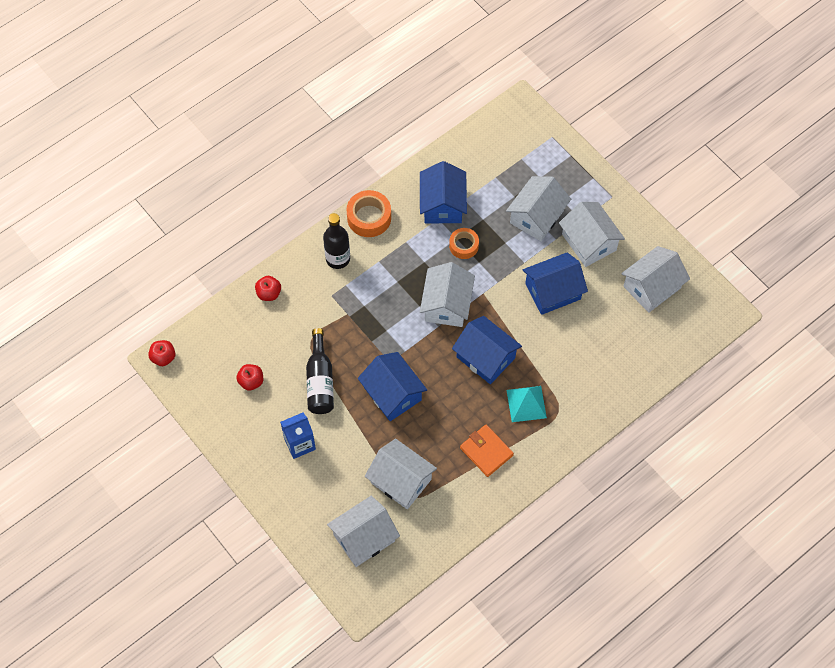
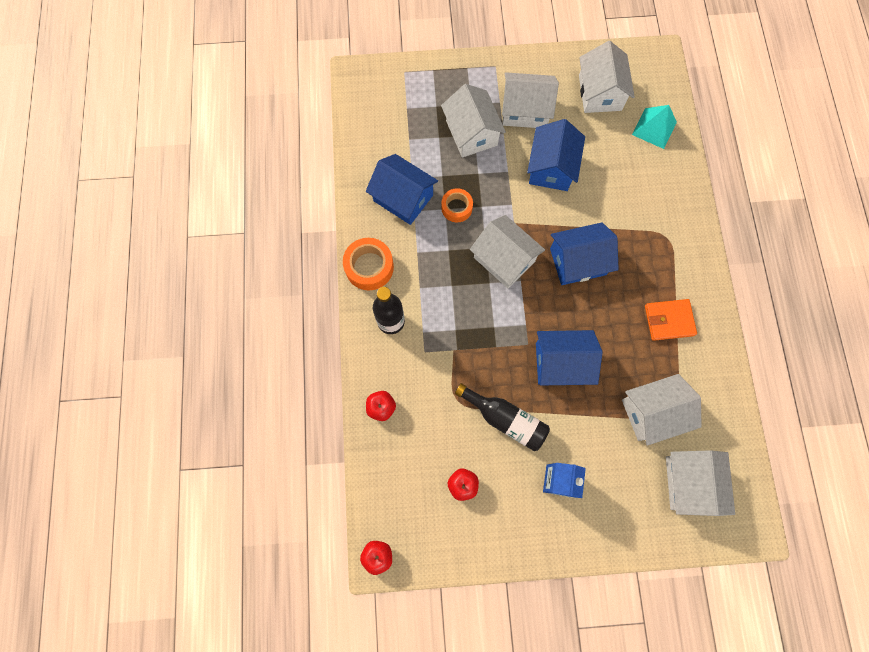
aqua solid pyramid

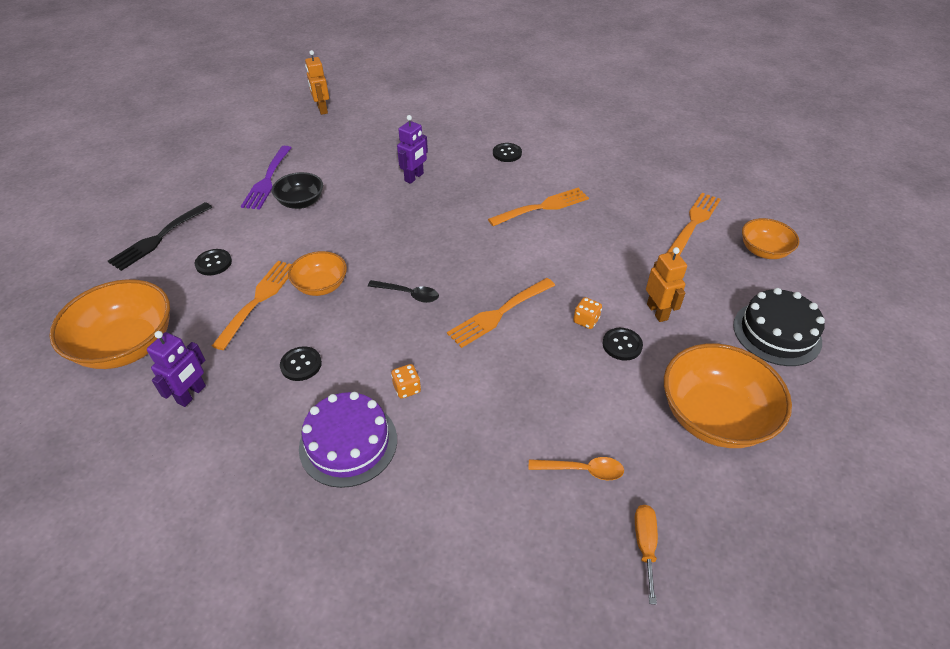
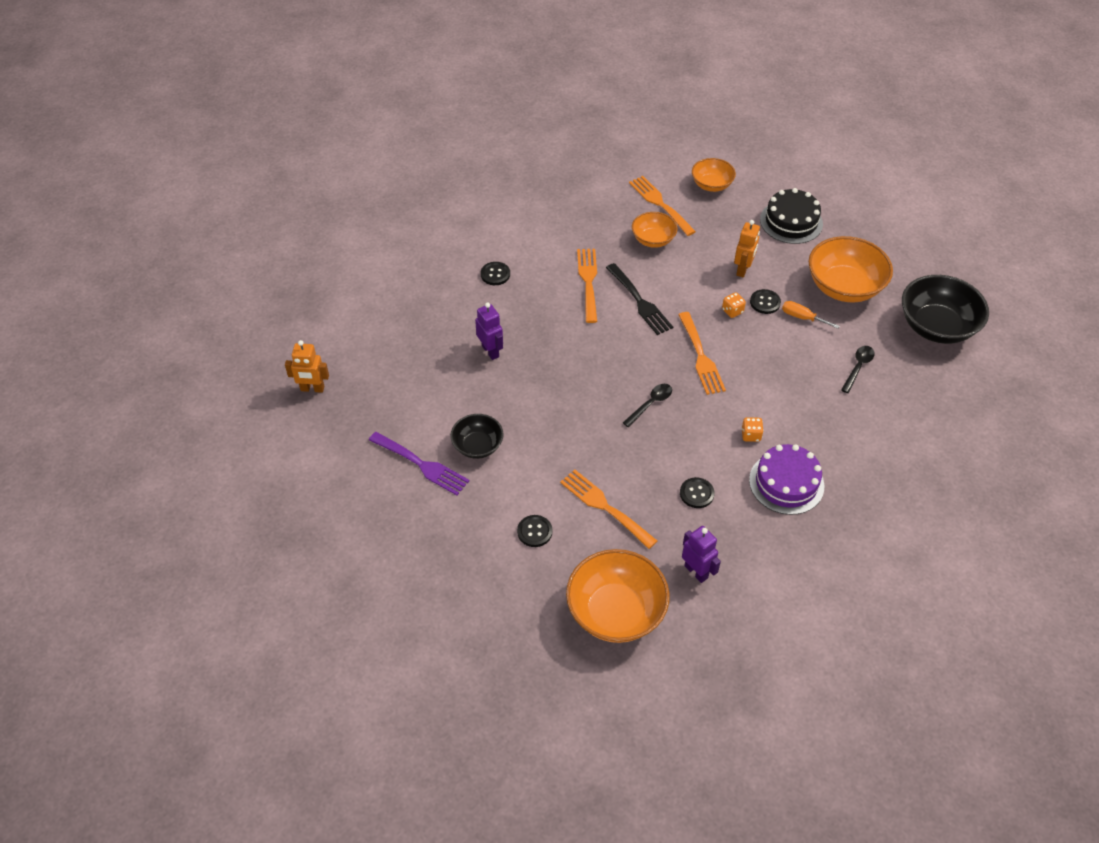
jet-black table fork; orange-coloured robot figure (no. 2 from left); orange-coloured bowl (no. 2 from left); jet-black tablespoon (no. 2 from left); orange-coloured hand screwdriver; jet-black bowl (no. 2 from left)

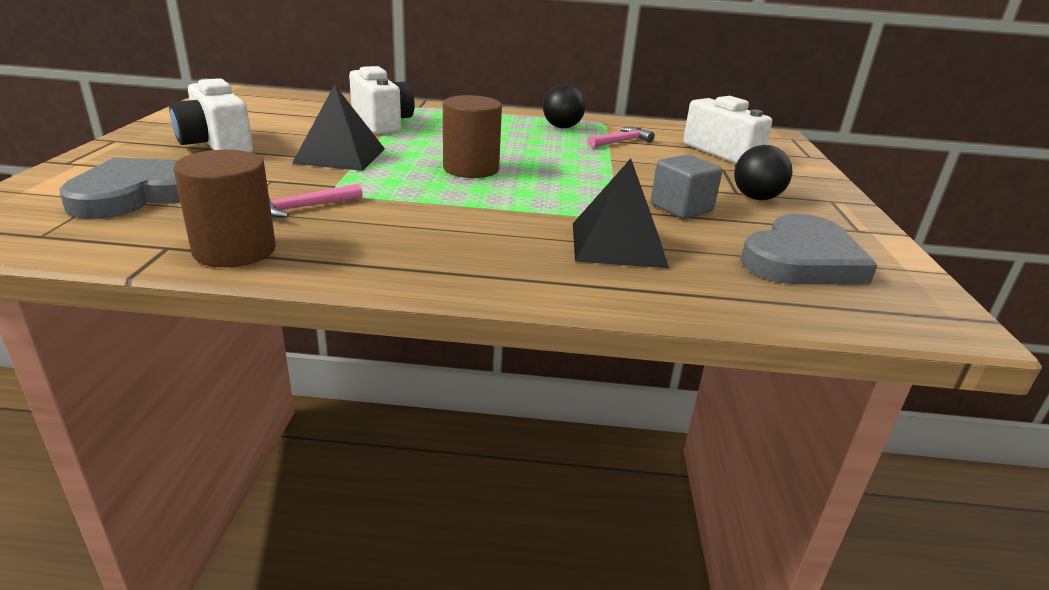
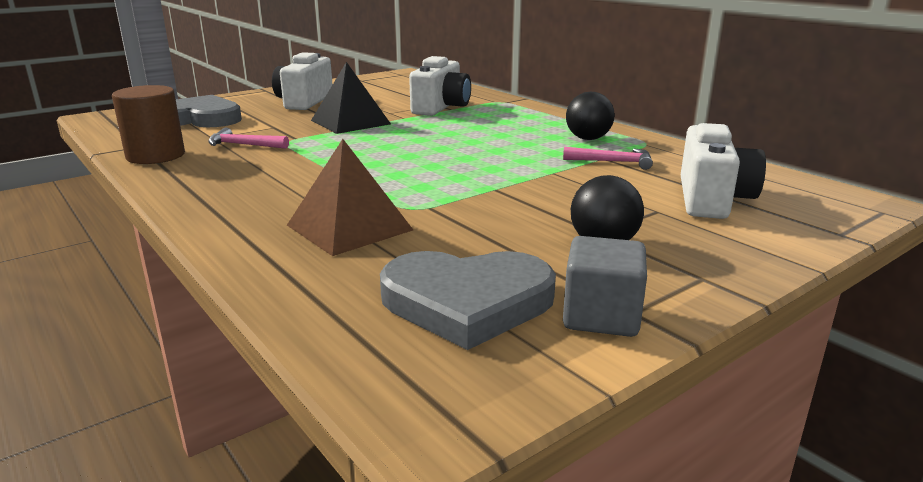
dark brown cylinder (no. 2 from left in the first image); gray solid cube; dark brown solid pyramid

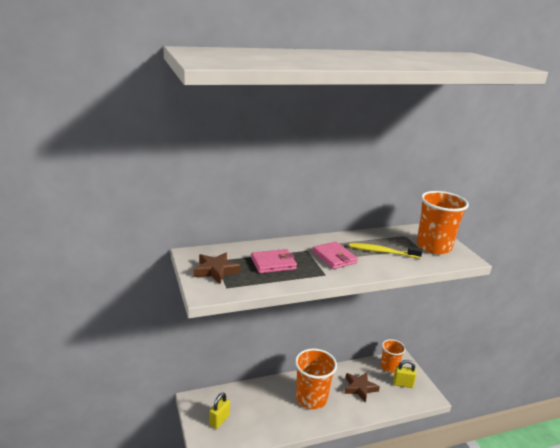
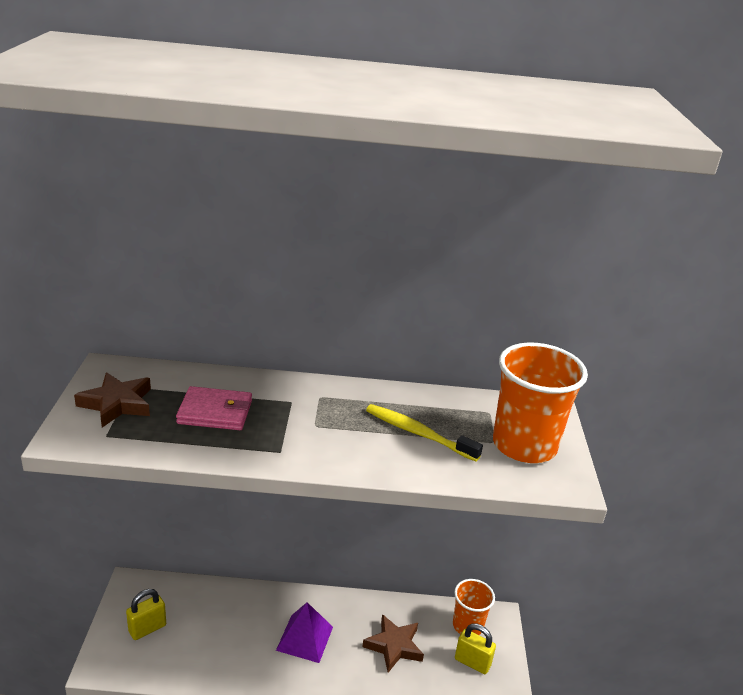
rosy wallet (no. 2 from left in the first image); purple solid pyramid

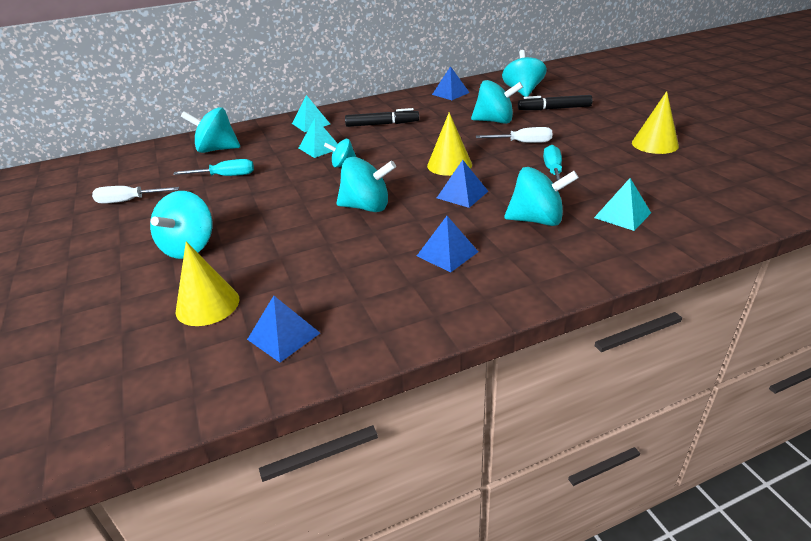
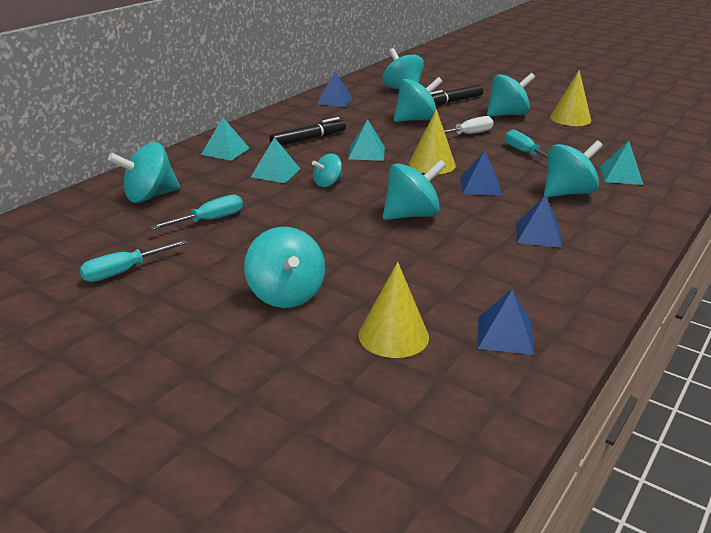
aqua hand screwdriver (no. 1 from left); aqua toy top (no. 7 from left); aqua solid pyramid (no. 3 from left)

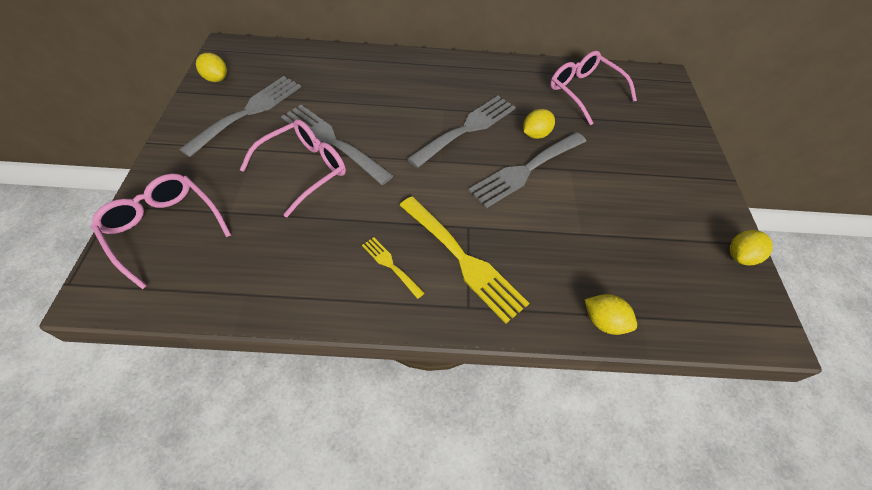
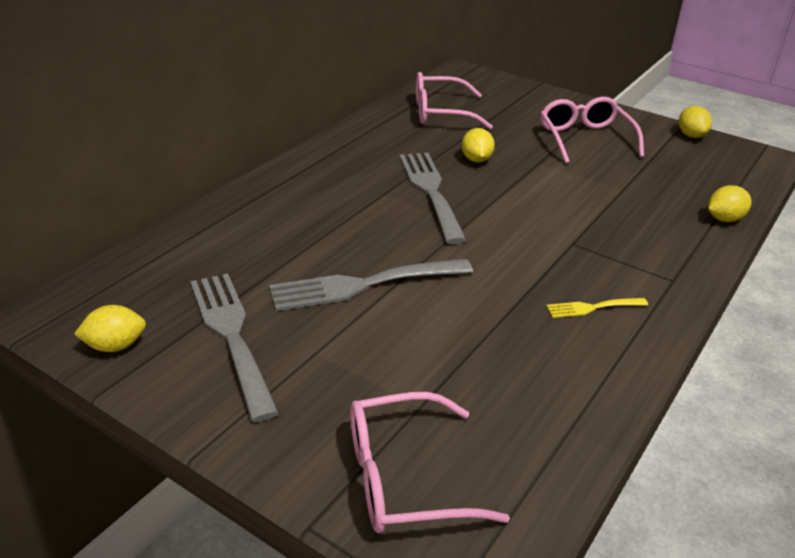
rosy spectacles (no. 3 from left); gray table fork (no. 4 from left in the first image); golden table fork (no. 2 from left in the first image)

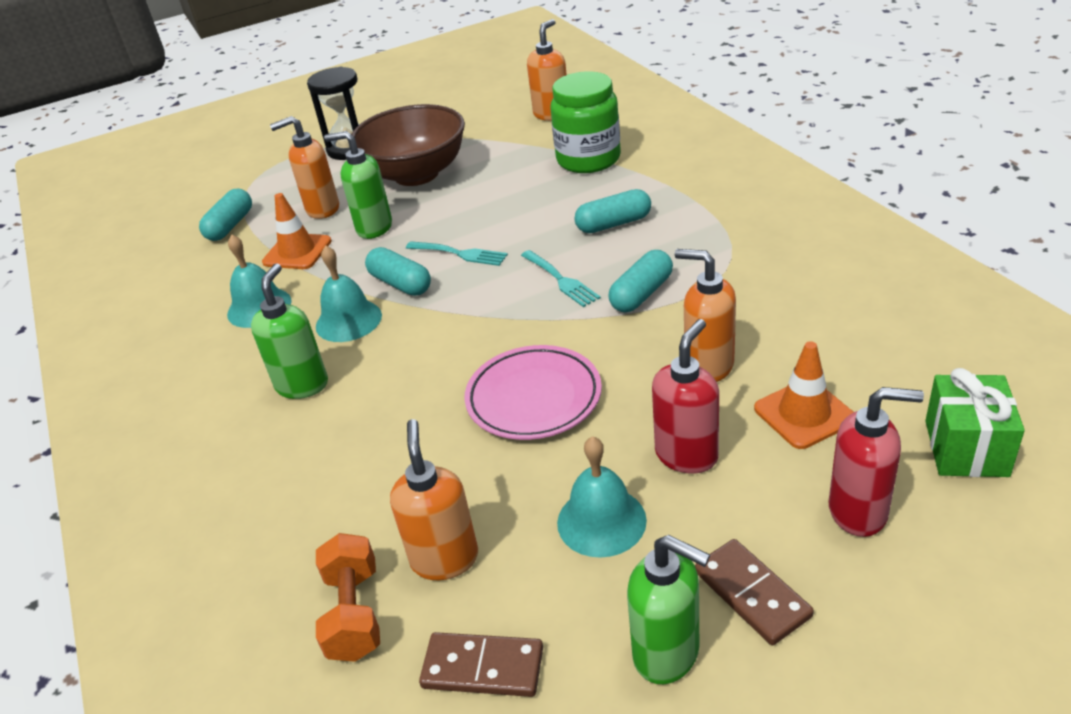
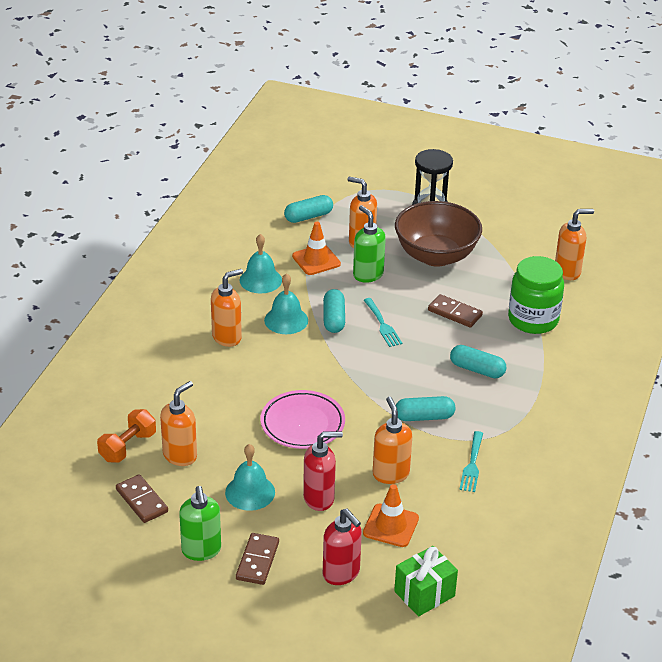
aqua table fork (no. 2 from left); orange-coloured soap dispenser (no. 2 from left); dark brown domino tile (no. 3 from left)

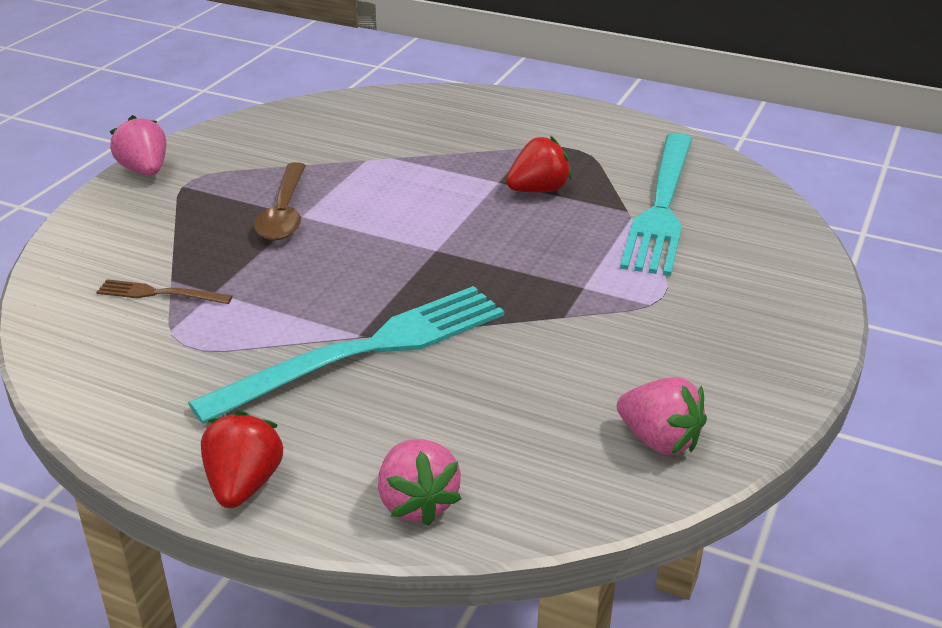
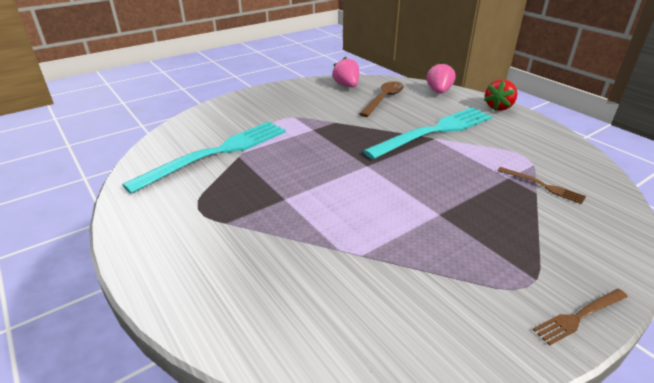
dark brown table fork (no. 2 from left); crimson toy strawberry (no. 2 from left in the first image); dark brown tablespoon; aqua table fork (no. 2 from left)

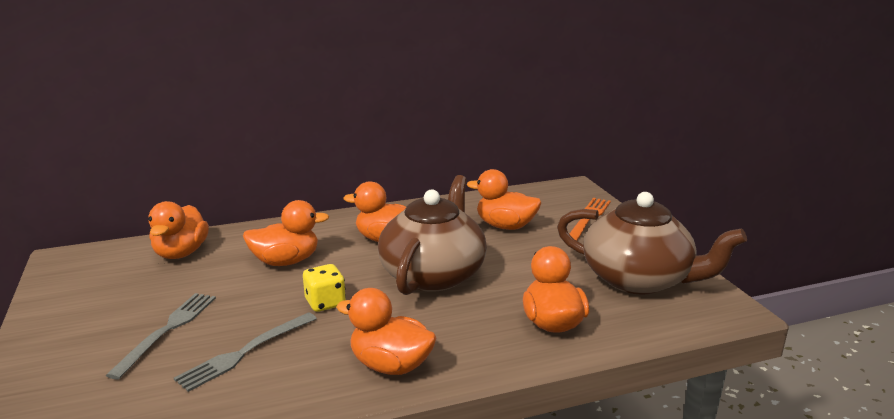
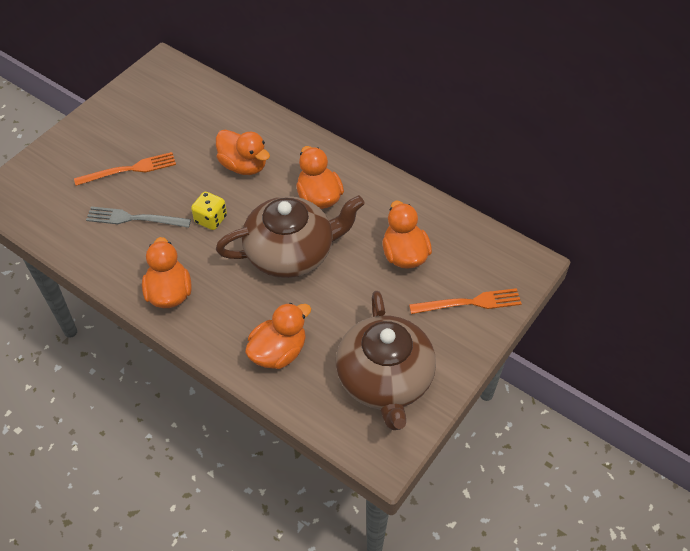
orange-coloured duck (no. 1 from left in the first image); orange-coloured table fork (no. 1 from left)

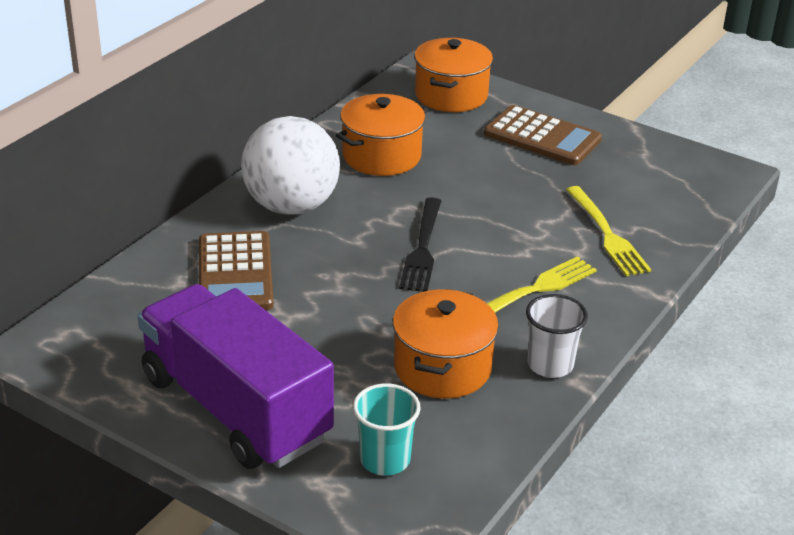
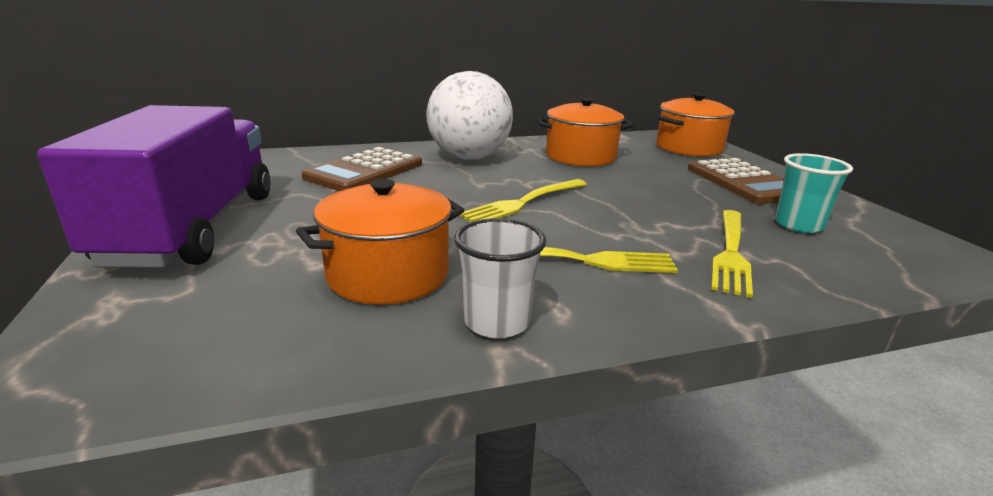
golden table fork (no. 1 from left); aqua tumbler

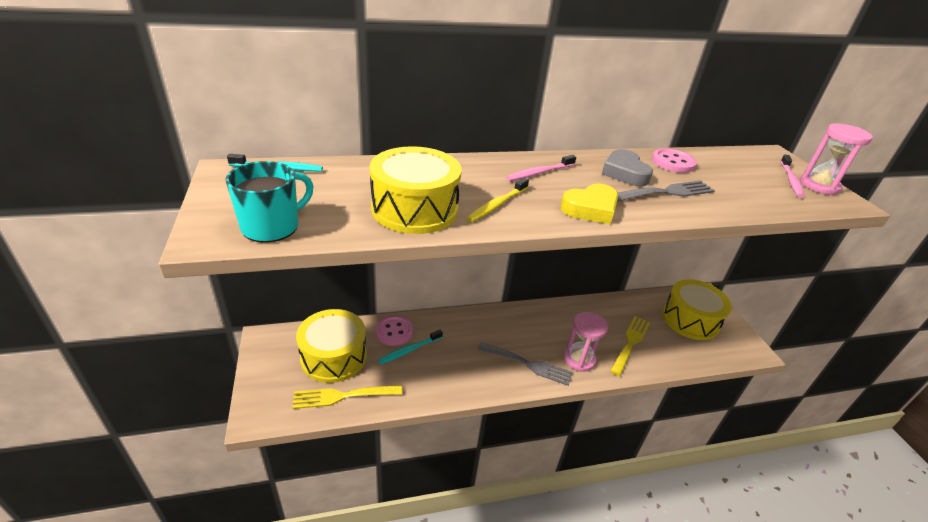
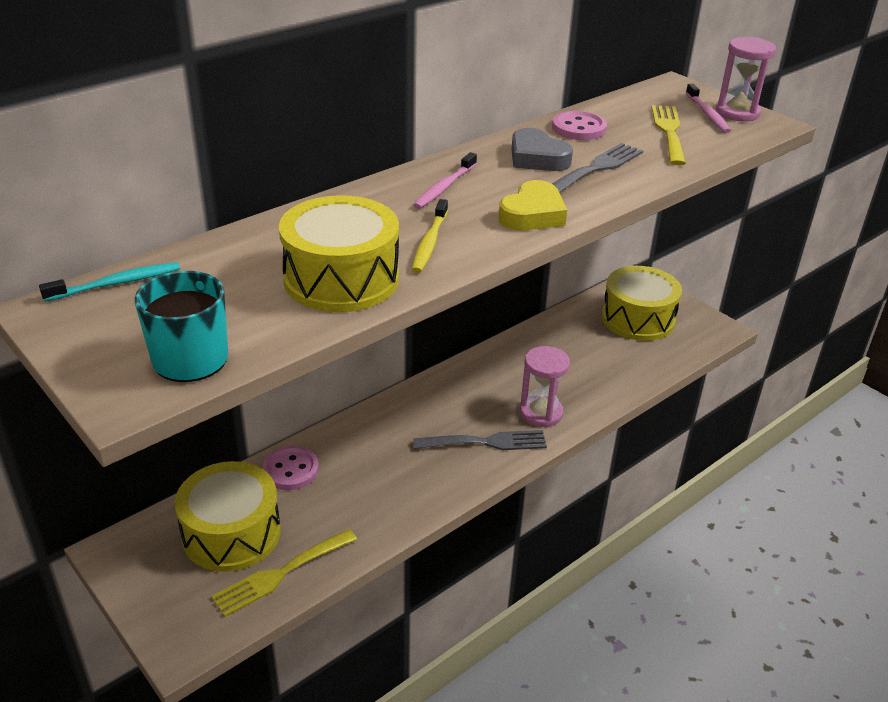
golden table fork (no. 2 from left); aqua toothbrush (no. 2 from left in the first image)

